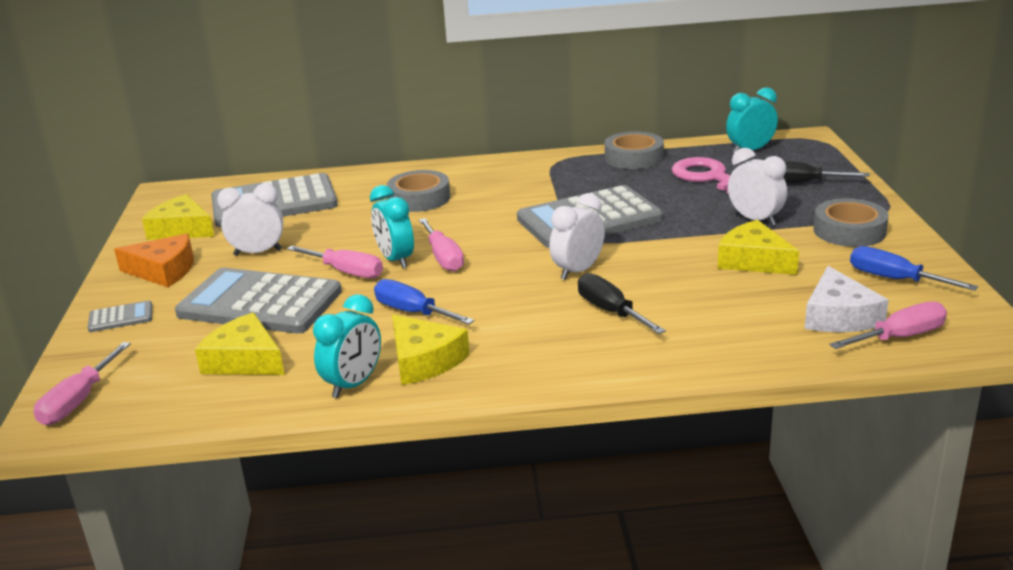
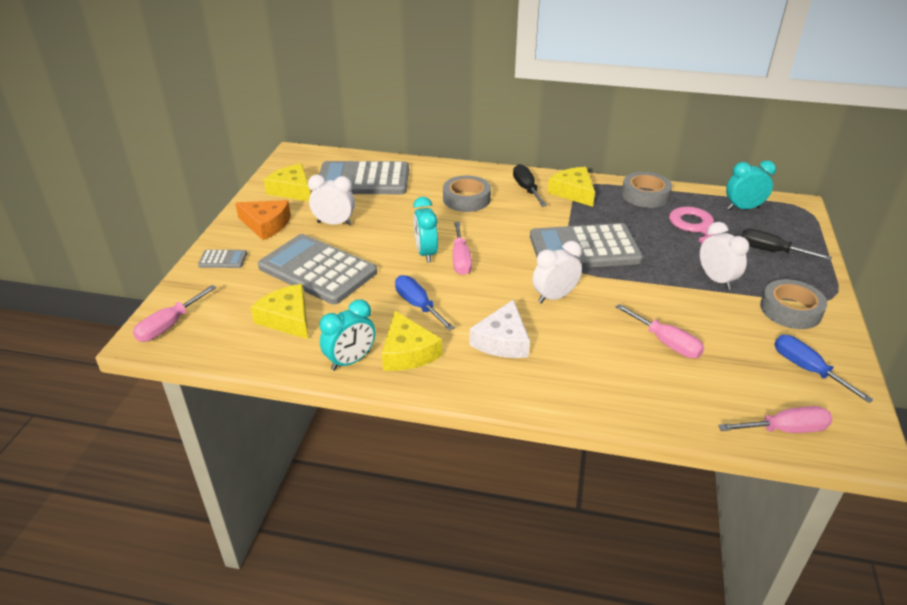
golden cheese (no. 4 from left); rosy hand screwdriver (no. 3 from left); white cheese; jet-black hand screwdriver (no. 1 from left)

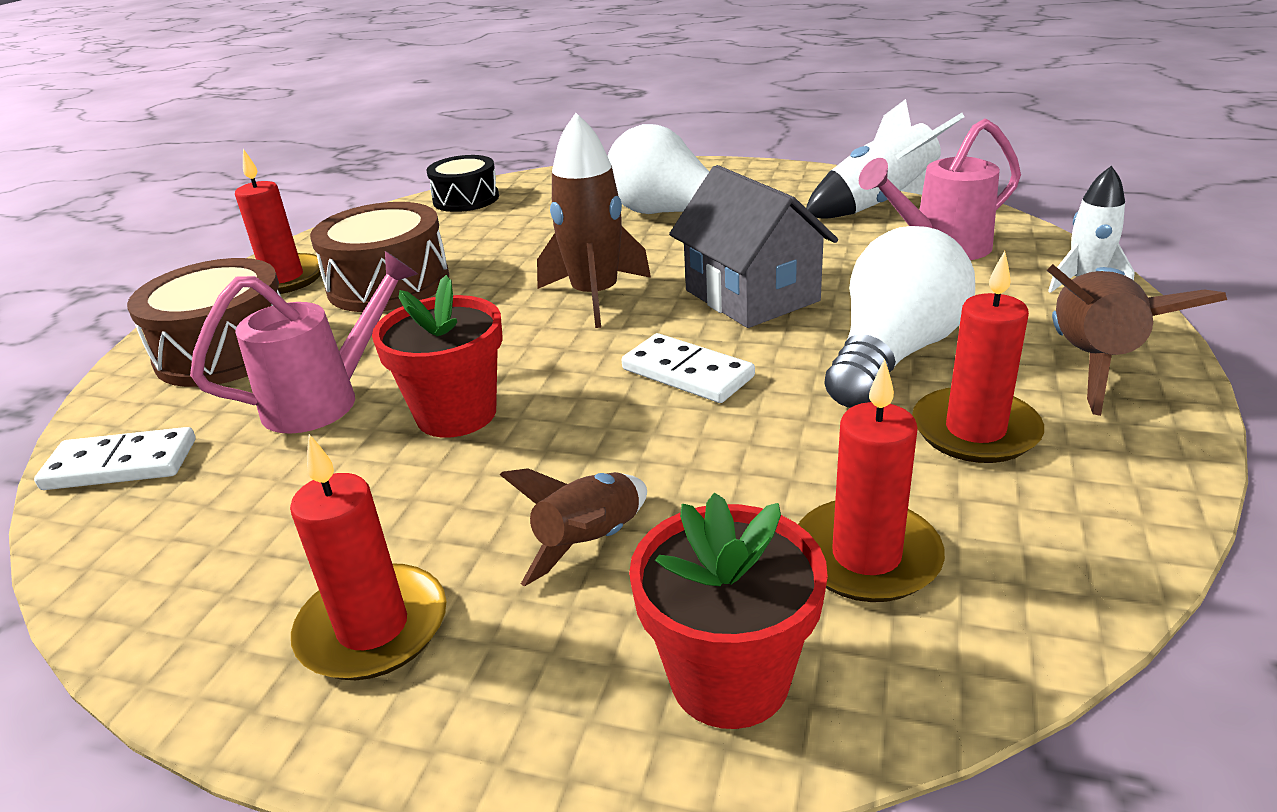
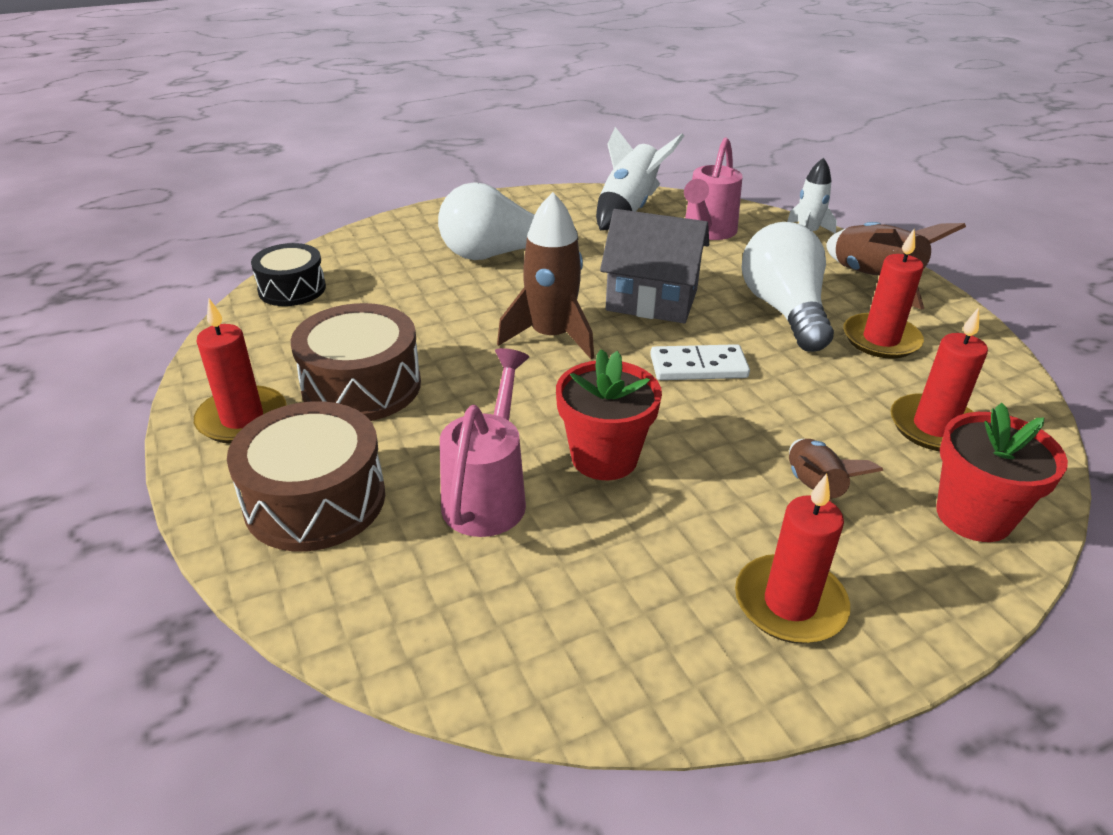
white domino tile (no. 1 from left in the first image)

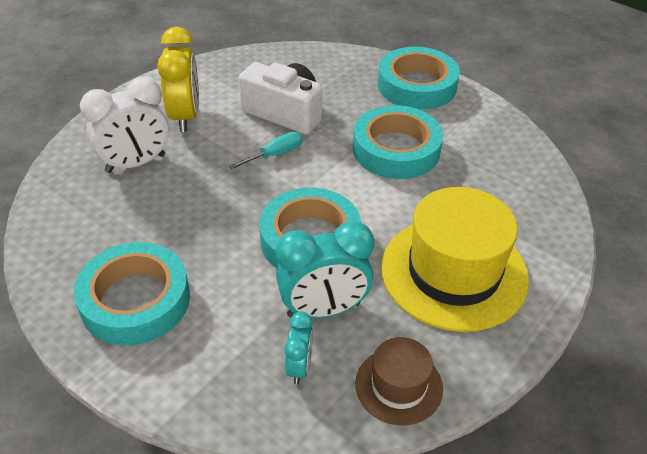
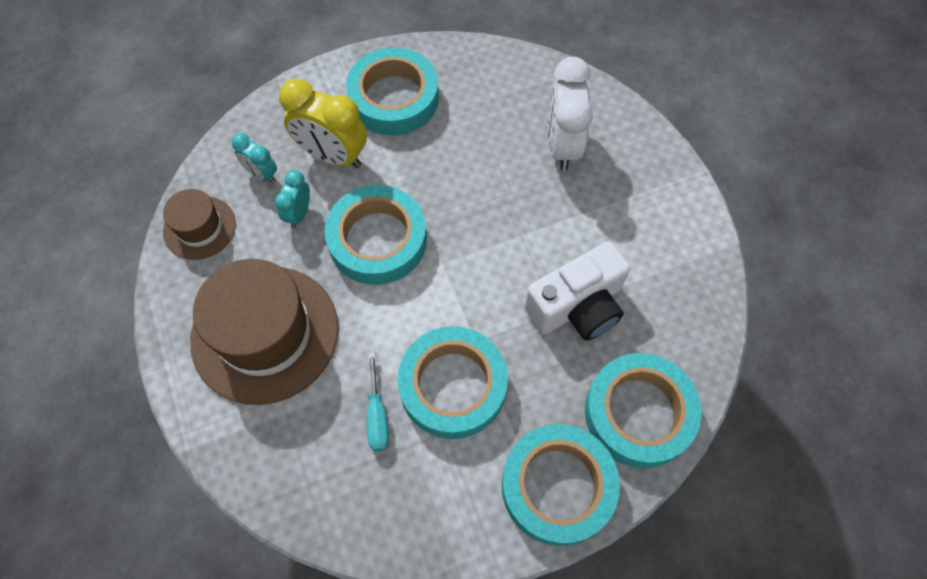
golden bedside clock; aqua hand screwdriver; dark brown top hat (no. 2 from left); aqua bedside clock (no. 2 from left); aqua tape (no. 5 from left)

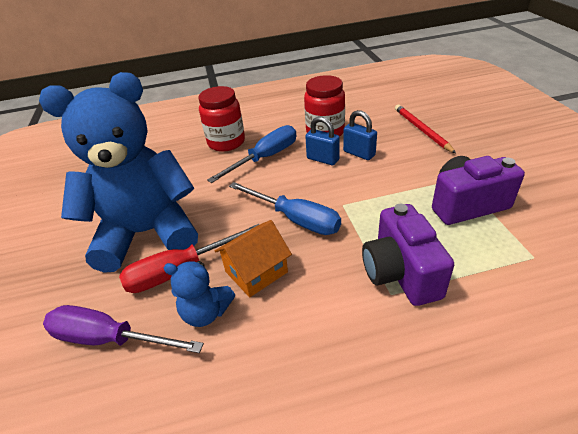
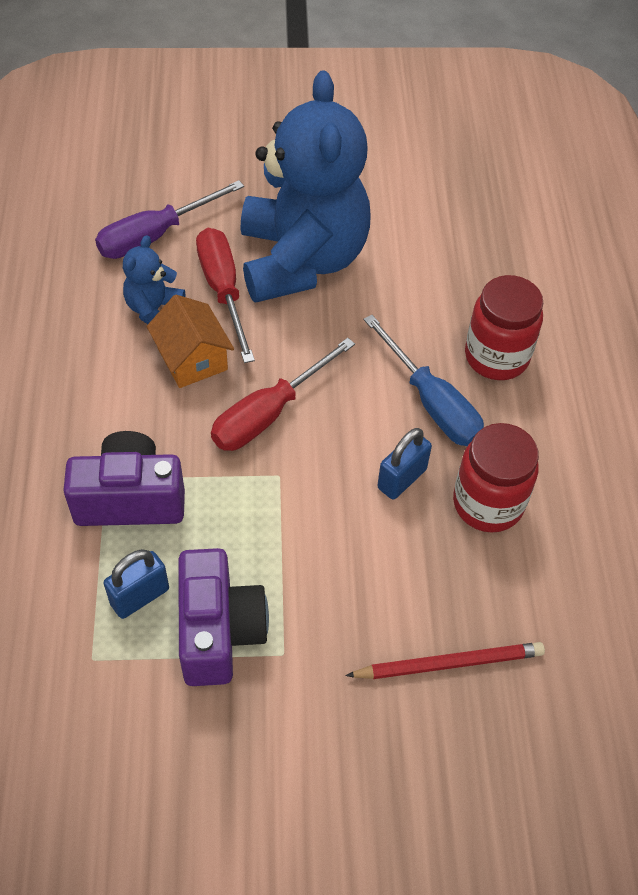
cobalt lock (no. 1 from left); crimson hand screwdriver (no. 2 from left); purple hand screwdriver

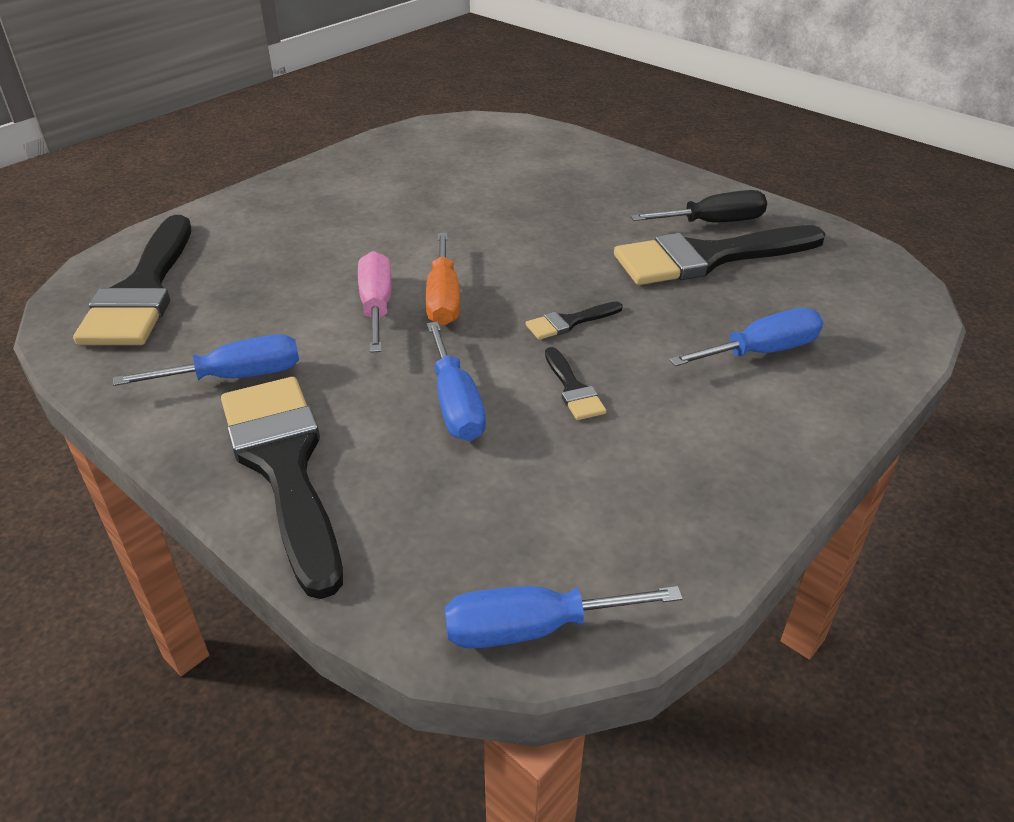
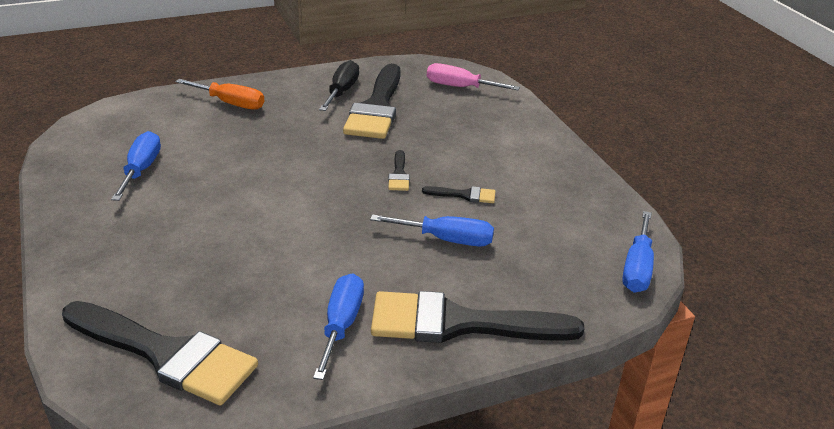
orange-coloured hand screwdriver; rosy hand screwdriver; cobalt hand screwdriver (no. 1 from left)

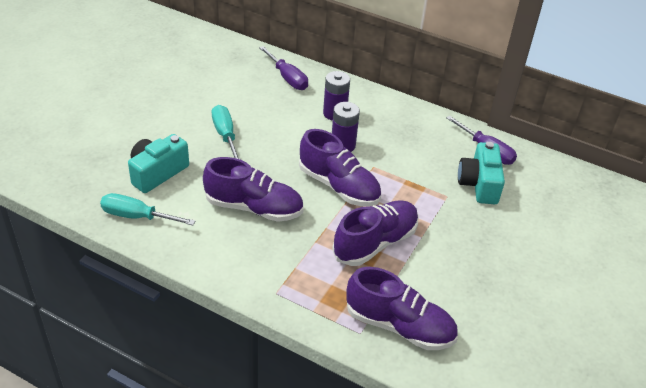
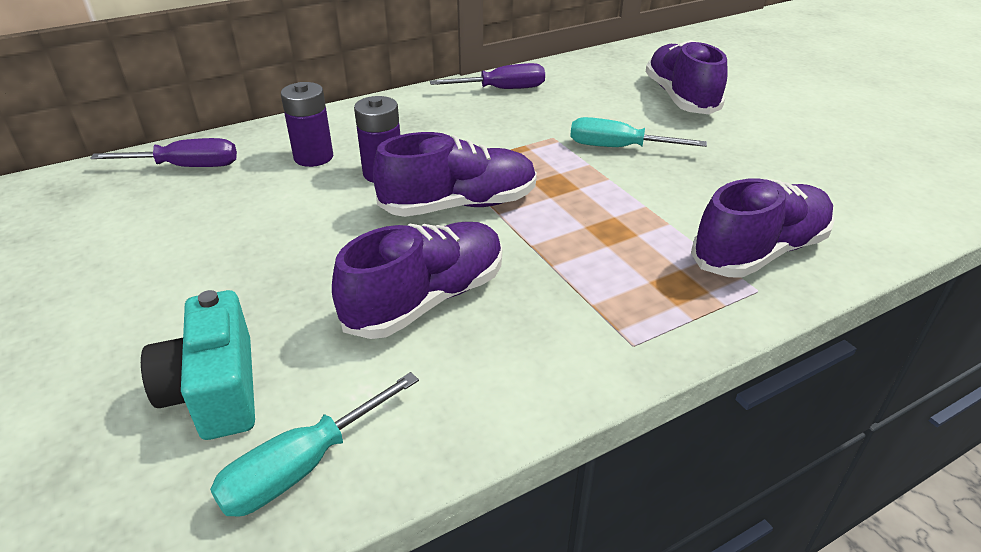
aqua hand screwdriver (no. 2 from left); aqua camera (no. 2 from left in the first image); purple sneaker (no. 3 from left)

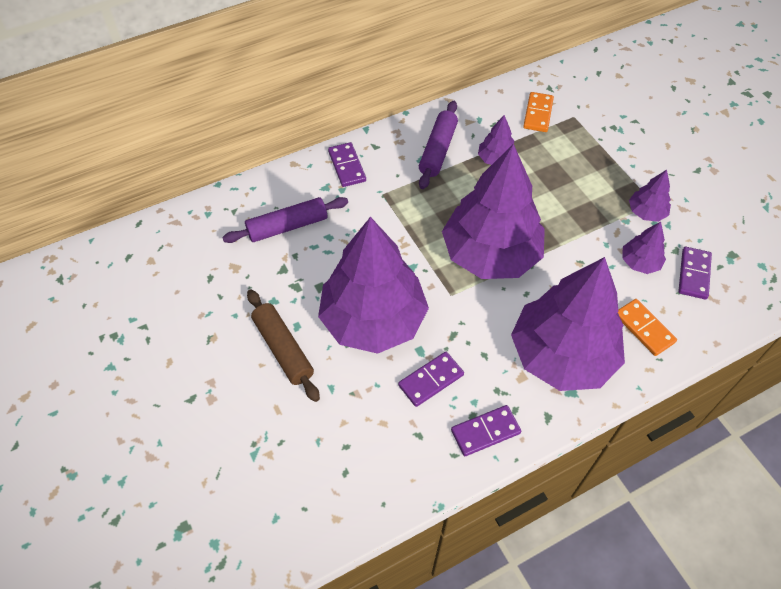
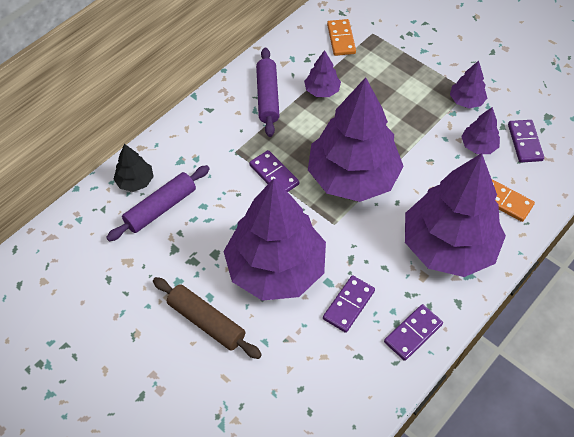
purple domino tile (no. 1 from left); jet-black fir tree

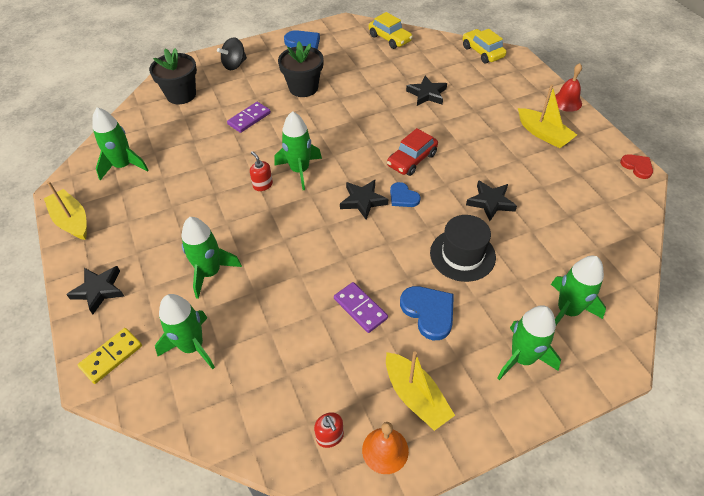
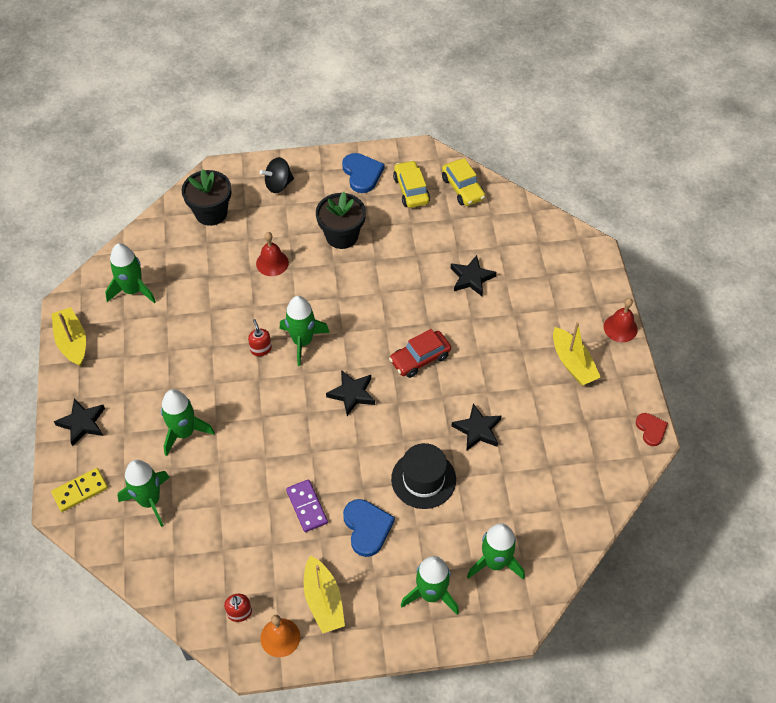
golden toy car (no. 1 from left); crimson school bell (no. 1 from left); cobalt heart (no. 2 from left in the first image)

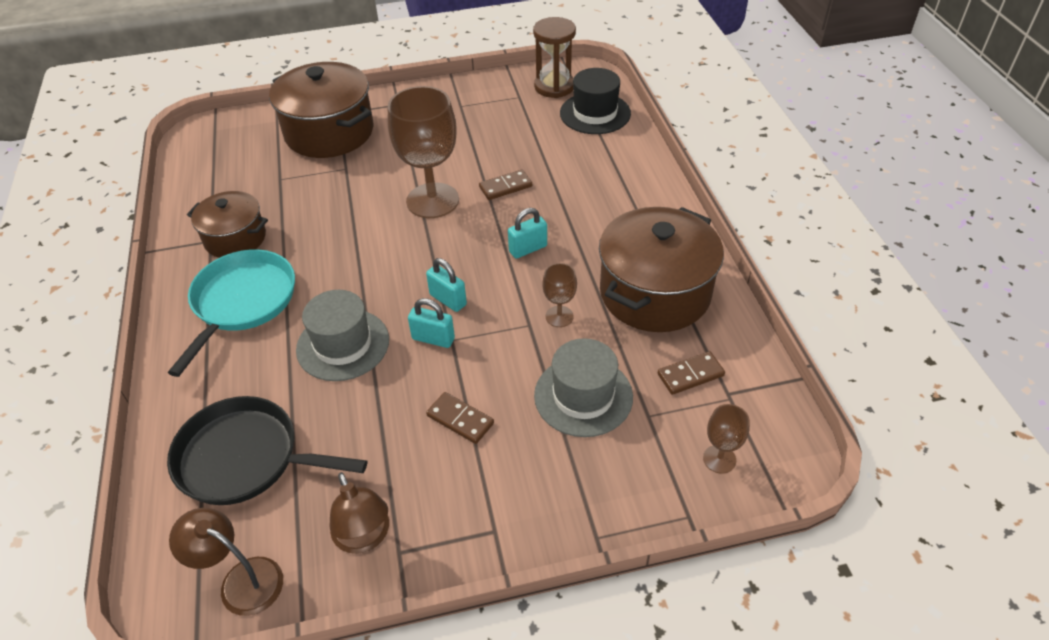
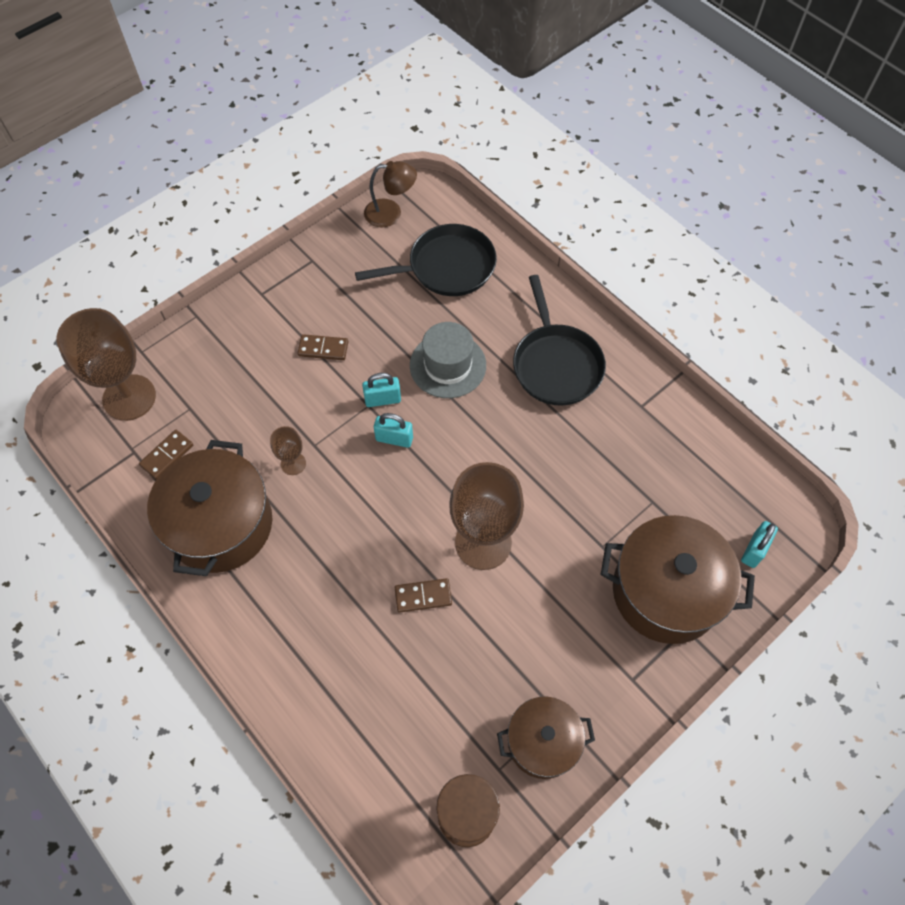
jet-black top hat; dark brown domino tile (no. 3 from left); dark brown cooking pot (no. 2 from left); aqua lock (no. 3 from left); jet-black skillet (no. 2 from left); gray top hat (no. 2 from left in the first image); dark brown chalice (no. 1 from left); dark brown reading lamp (no. 2 from left in the first image)

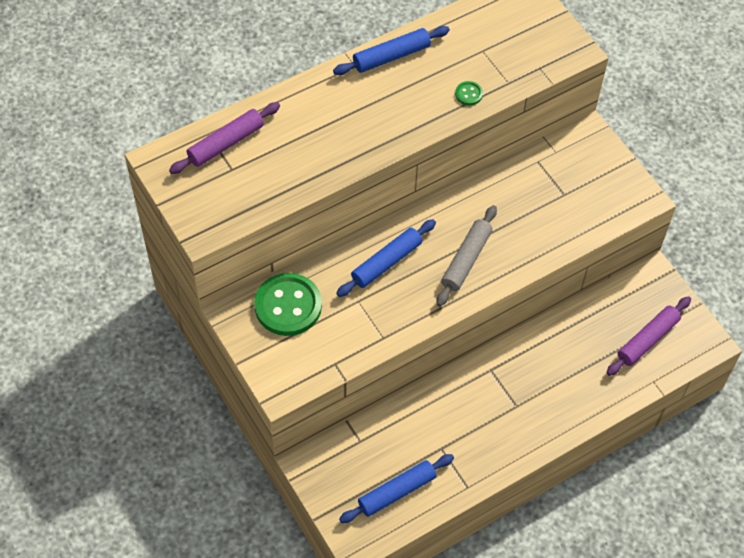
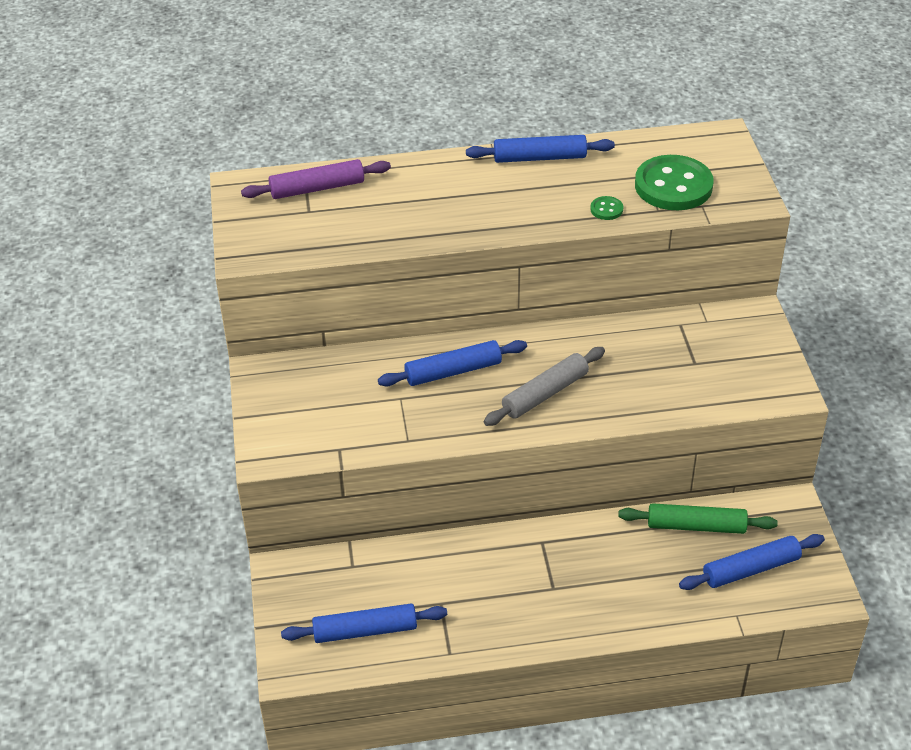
green sewing button (no. 2 from left); cobalt dough roller (no. 4 from left); green dough roller

